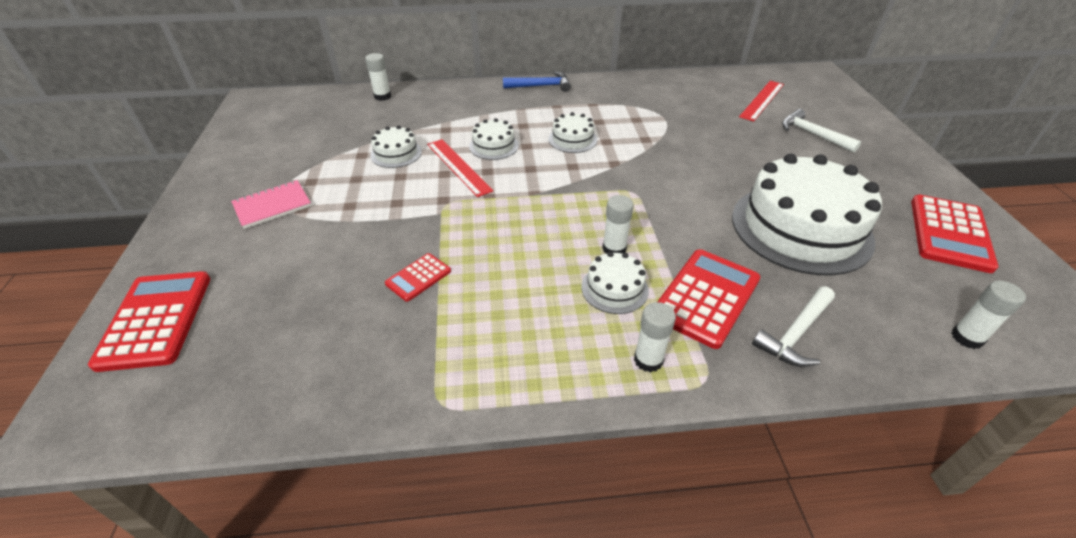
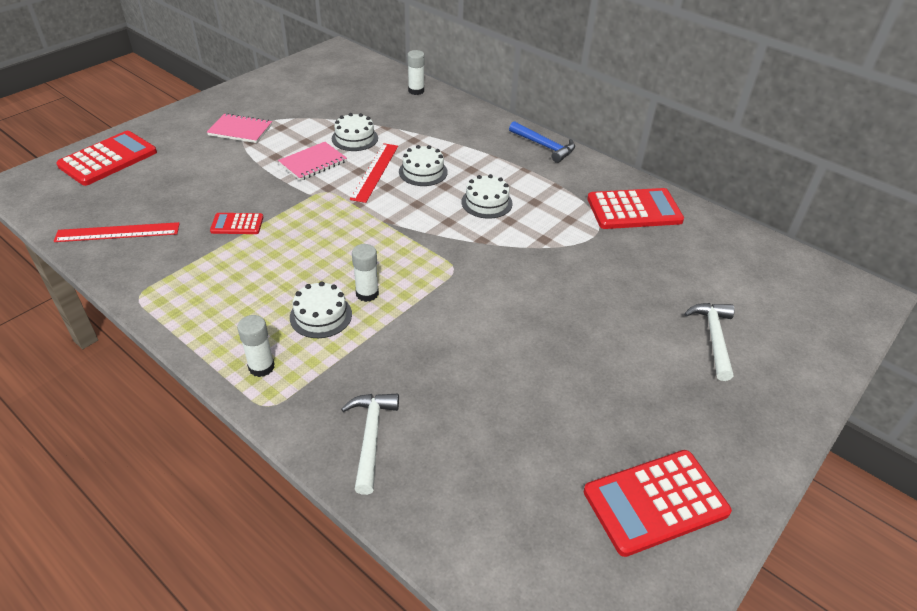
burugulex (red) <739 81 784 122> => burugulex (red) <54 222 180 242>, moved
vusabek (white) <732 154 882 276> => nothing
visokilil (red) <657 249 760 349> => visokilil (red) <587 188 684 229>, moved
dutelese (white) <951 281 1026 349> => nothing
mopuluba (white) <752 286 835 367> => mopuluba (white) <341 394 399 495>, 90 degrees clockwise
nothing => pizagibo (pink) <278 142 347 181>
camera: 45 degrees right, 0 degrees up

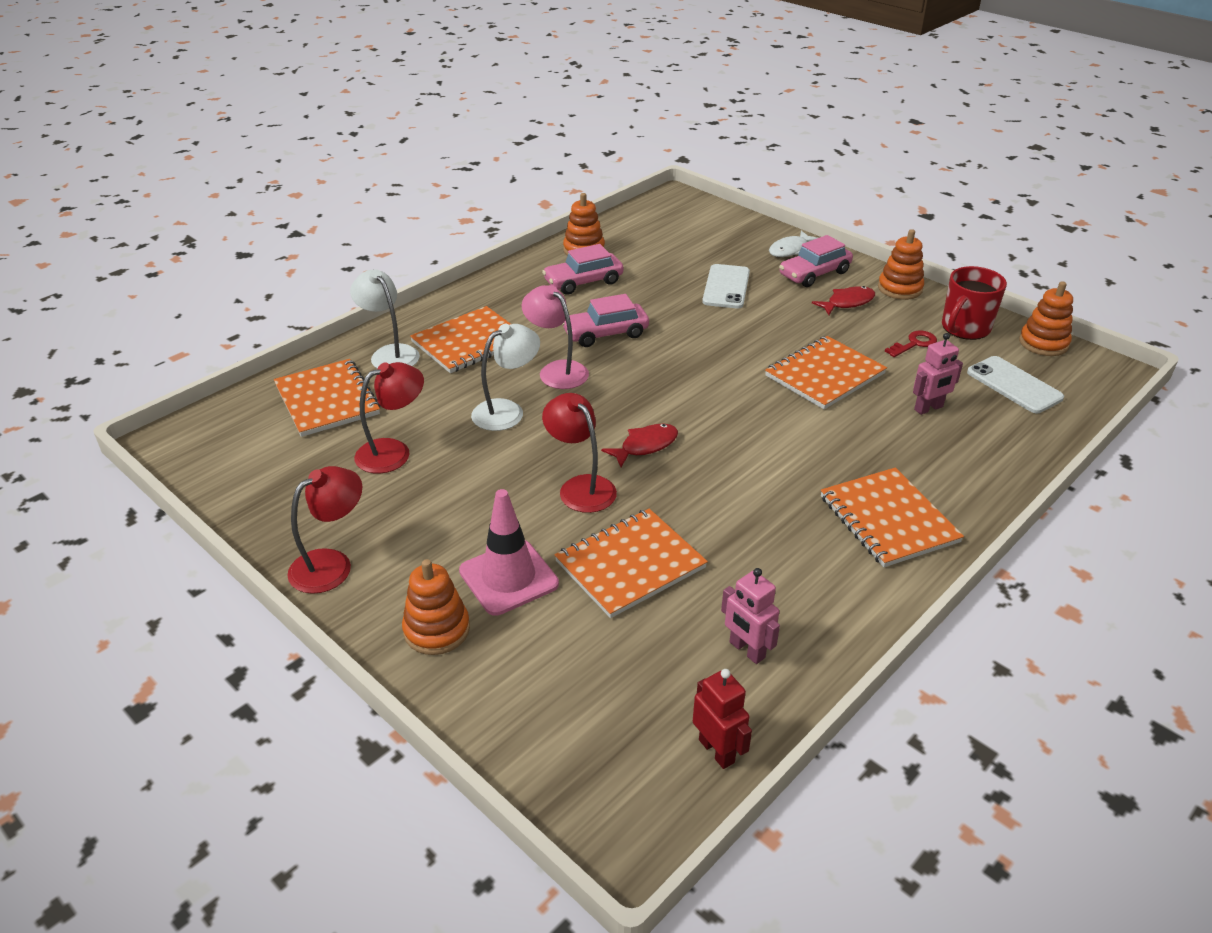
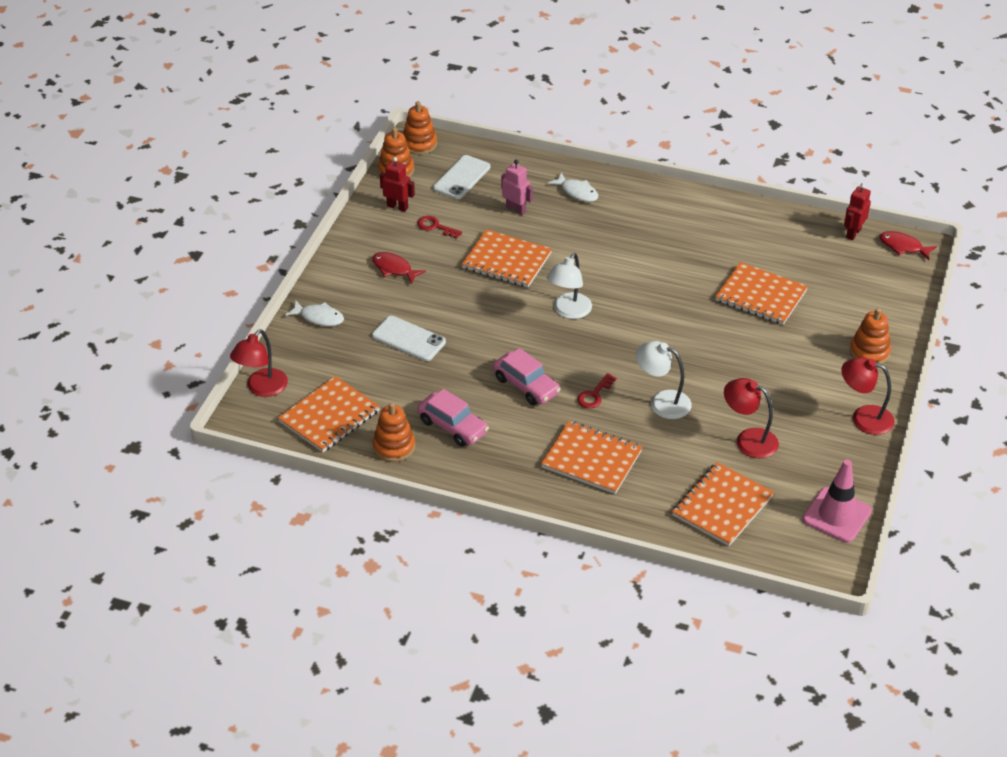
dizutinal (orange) <878 229 924 300> => dizutinal (orange) <403 101 437 155>, moved
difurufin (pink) <779 235 853 287> => nothing
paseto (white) <702 264 750 308> => paseto (white) <372 316 446 361>, 45 degrees clockwise
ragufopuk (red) <942 266 1007 340> => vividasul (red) <380 157 415 212>
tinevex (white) <350 269 420 369> => tinevex (white) <547 253 592 319>, moved
tinevex (pink) <522 285 589 389> => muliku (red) <577 373 616 408>
tinevex (red) <542 393 617 513> => tinevex (red) <230 329 288 397>, moved
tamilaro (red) <601 424 678 467> => tamilaro (red) <879 231 937 260>, moved
pizagibo (orange) <821 467 964 567> => pizagibo (orange) <278 376 380 452>, moved
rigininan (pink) <459 489 559 616> => rigininan (pink) <802 459 872 543>, moved
vividasul (pink) <721 568 780 664> => nothing
nothing => tamilaro (white) <548 173 598 202>
camera: 115 degrees left, 5 degrees up

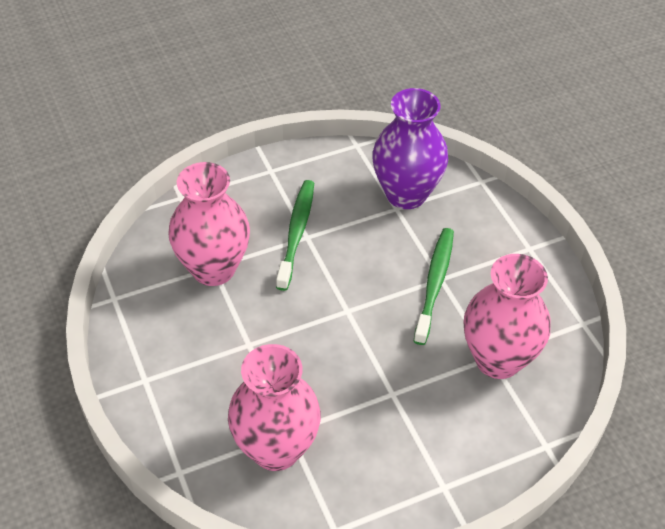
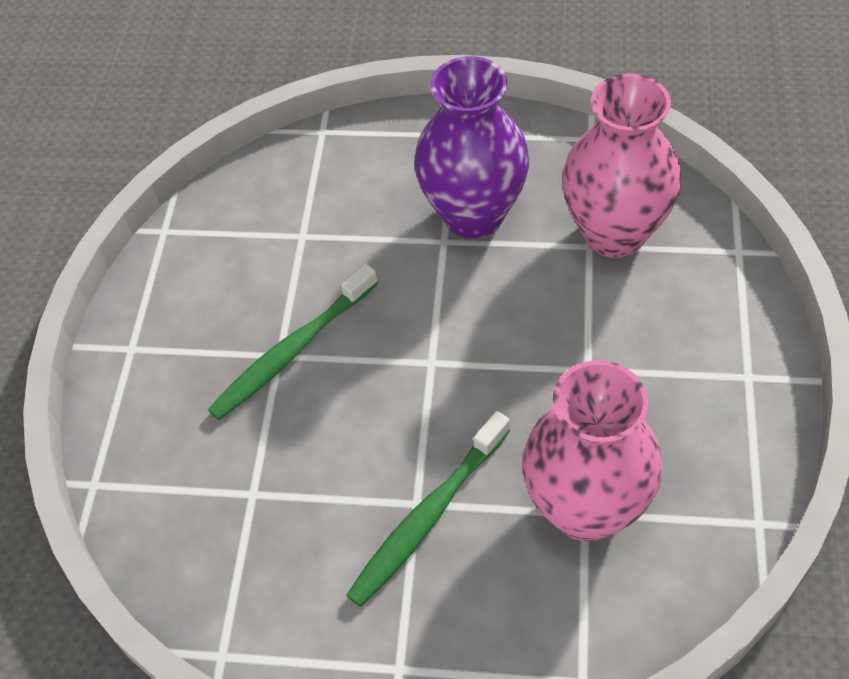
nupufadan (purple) <372 88 448 209> => nupufadan (purple) <414 56 529 238>, moved
nupufadan (pink) <463 254 551 379> => nothing
camera: 145 degrees left, 5 degrees up

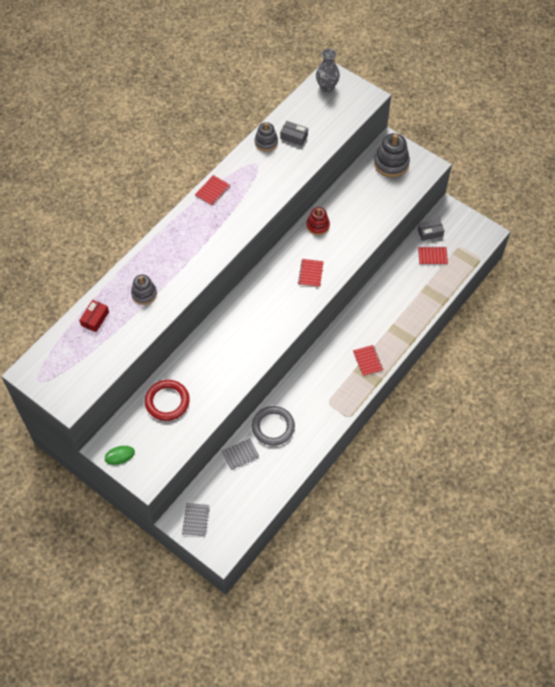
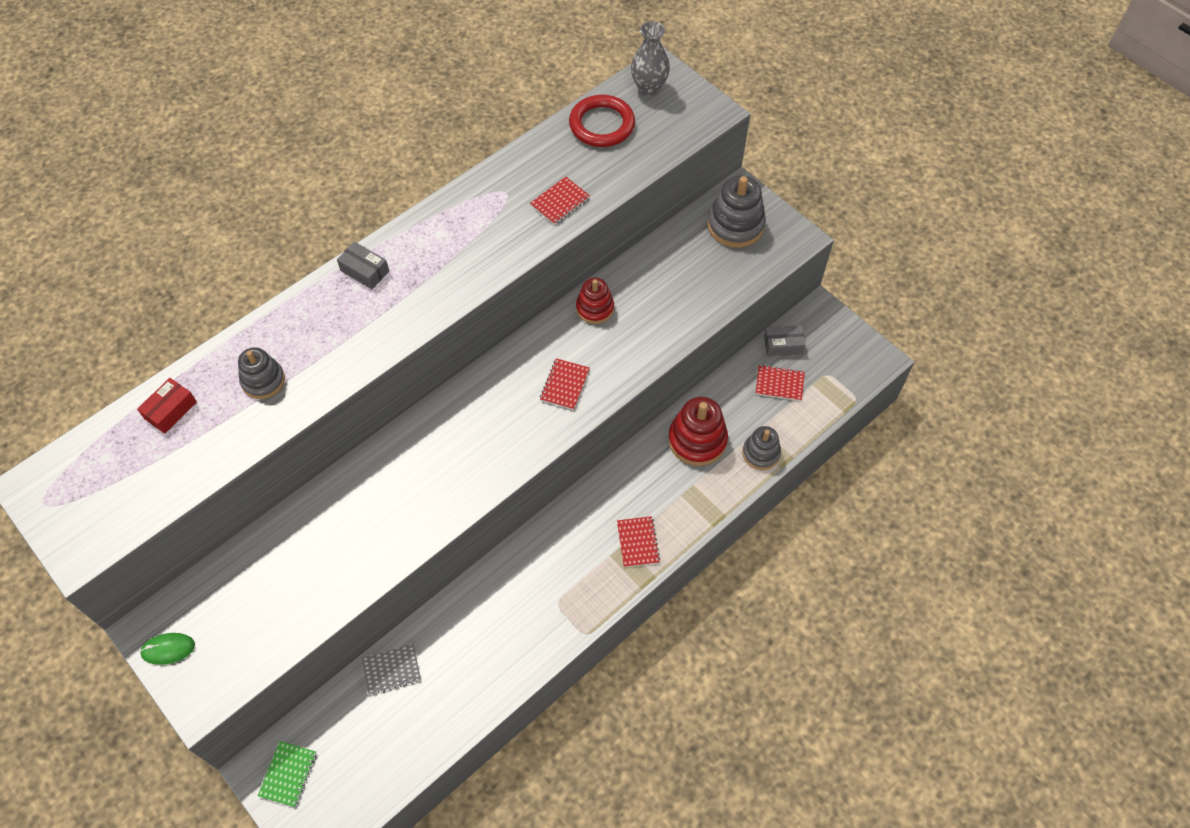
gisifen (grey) <280 121 308 146> => gisifen (grey) <337 241 389 289>, moved
dizutinal (grey) <255 122 278 152> => dizutinal (grey) <742 426 781 470>, moved
pizagibo (red) <195 175 230 206> => pizagibo (red) <530 176 590 225>, moved
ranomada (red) <145 380 190 421> => ranomada (red) <569 95 635 147>, moved
ranomada (grey) <252 406 295 446> => nothing
pizagibo (grey) <182 503 210 536> => pizagibo (green) <258 741 316 807>
nothing => dizutinal (red) <668 397 728 466>
camera: 10 degrees right, 0 degrees up

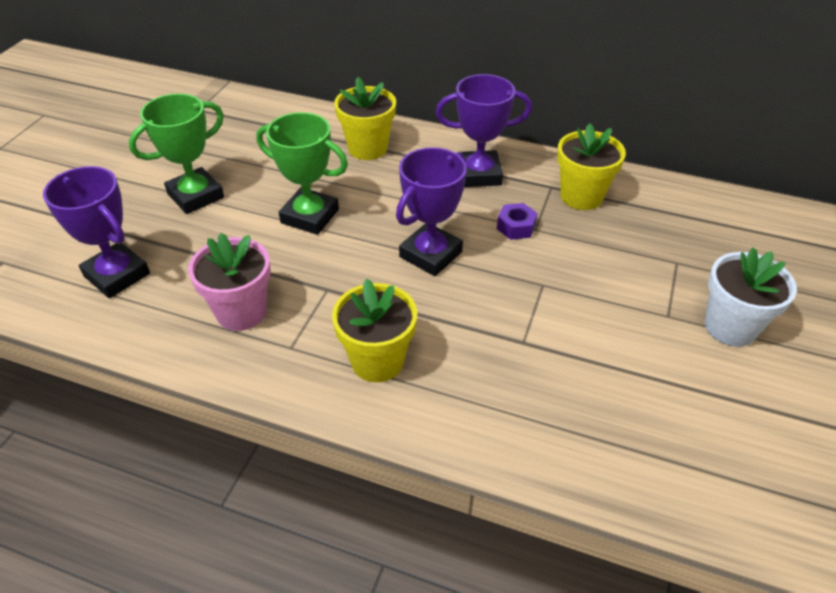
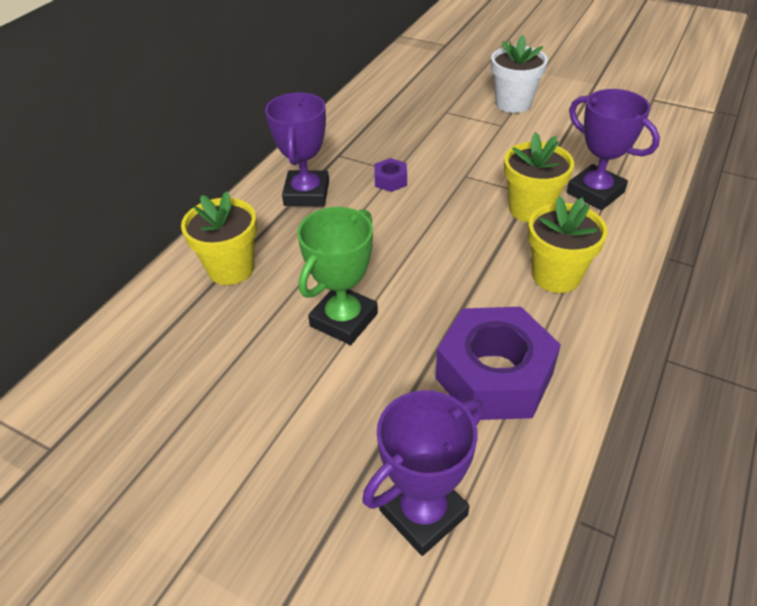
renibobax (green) <129 93 224 214> => nothing
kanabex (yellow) <557 123 626 210> => kanabex (yellow) <504 132 574 223>, moved
renibobax (purple) <396 147 467 276> => renibobax (purple) <567 89 660 210>, moved
kanabex (pink) <188 233 271 331> => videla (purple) <436 307 561 420>
camera: 80 degrees left, 0 degrees up

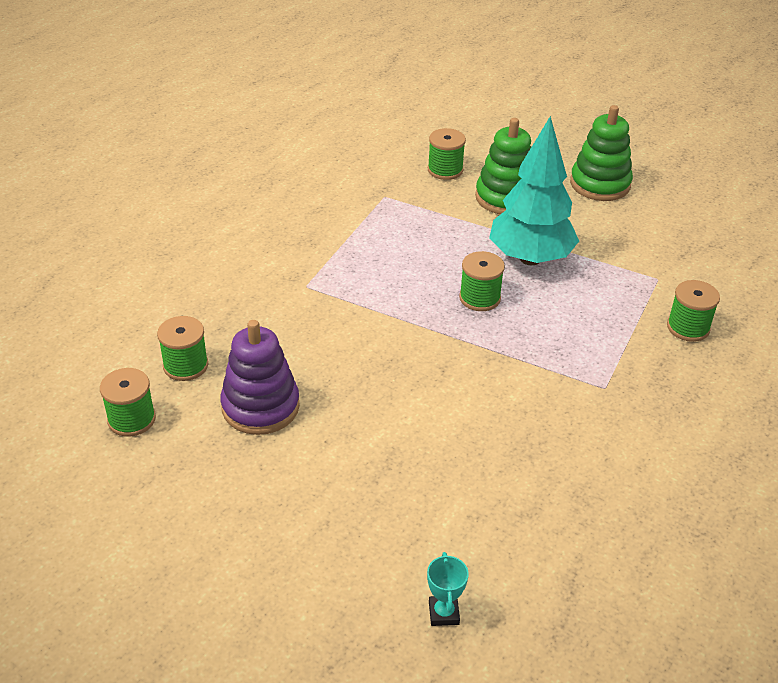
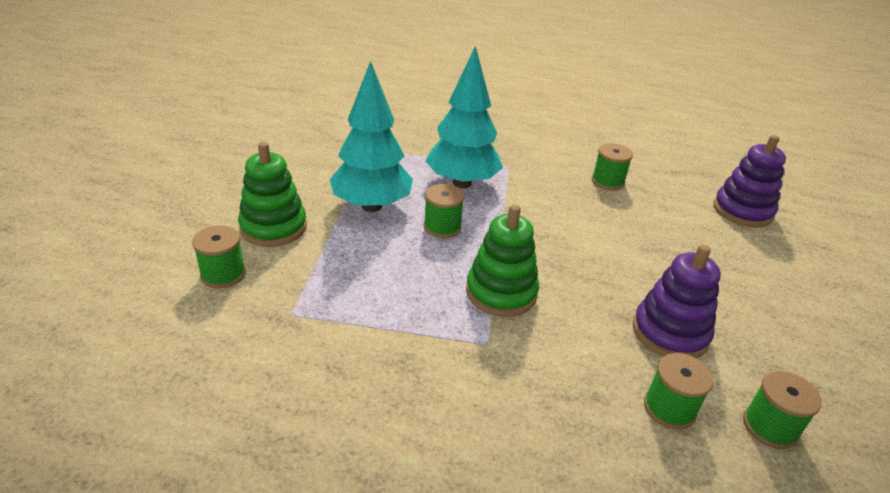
dizutinal (green) <570 105 633 201> => dizutinal (green) <466 205 539 317>, moved
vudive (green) <667 280 720 342> => vudive (green) <592 143 633 190>, moved
renibobax (turquoise) <427 552 469 626> => dizutinal (purple) <714 135 786 228>
nothing => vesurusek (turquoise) <425 46 503 188>
camera: 110 degrees left, 5 degrees down

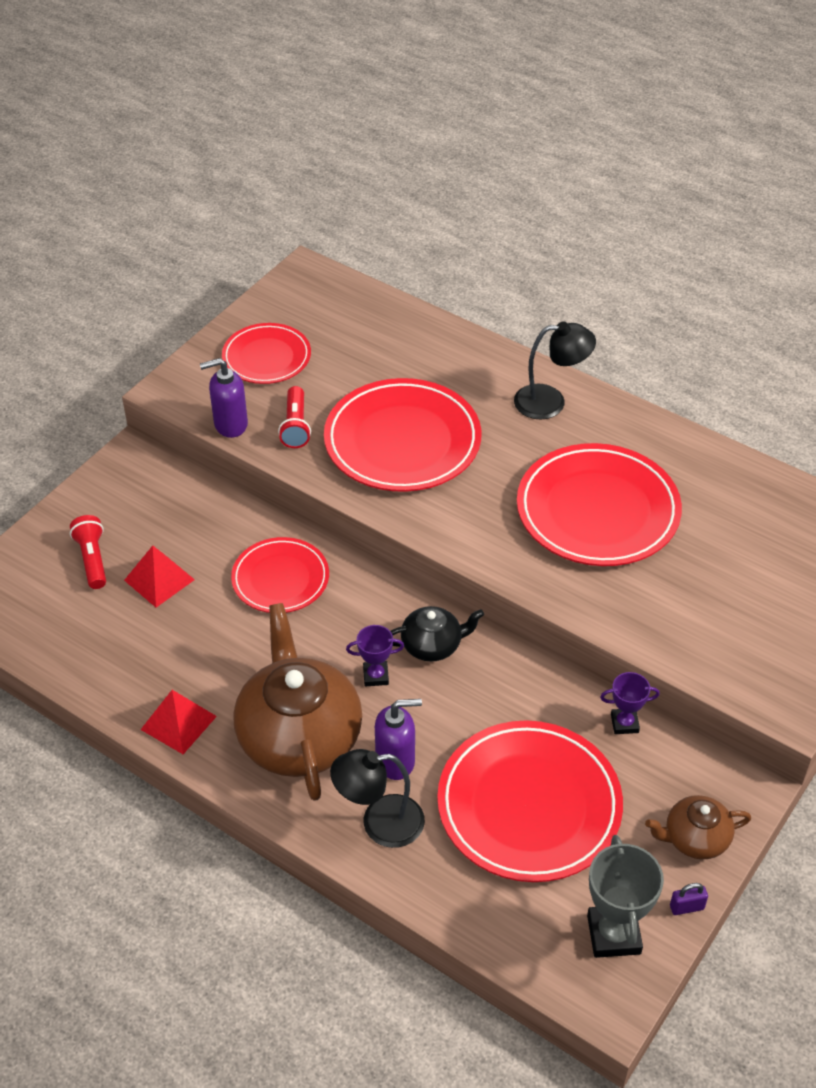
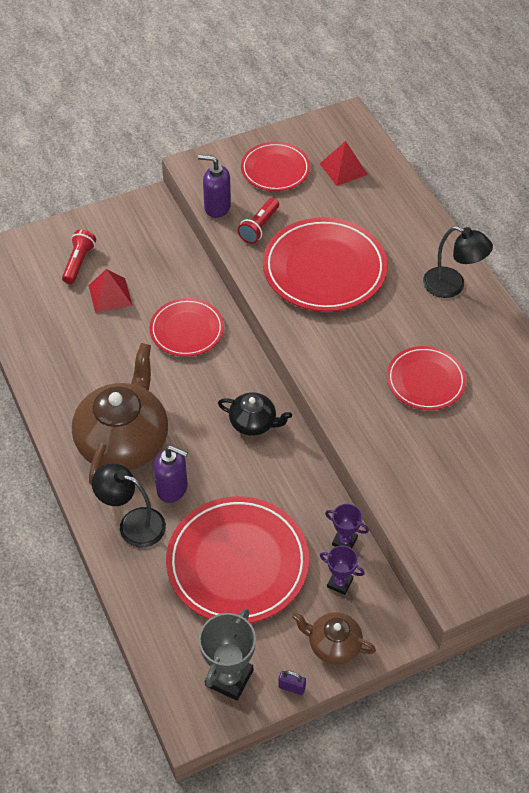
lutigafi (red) <517 443 682 566> => lutigafi (red) <387 346 467 410>, x0.60
renibobax (purple) <346 625 404 686> => renibobax (purple) <320 545 365 595>, moved
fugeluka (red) <141 690 217 754> => fugeluka (red) <320 141 368 186>, moved
camera: 30 degrees right, 5 degrees up

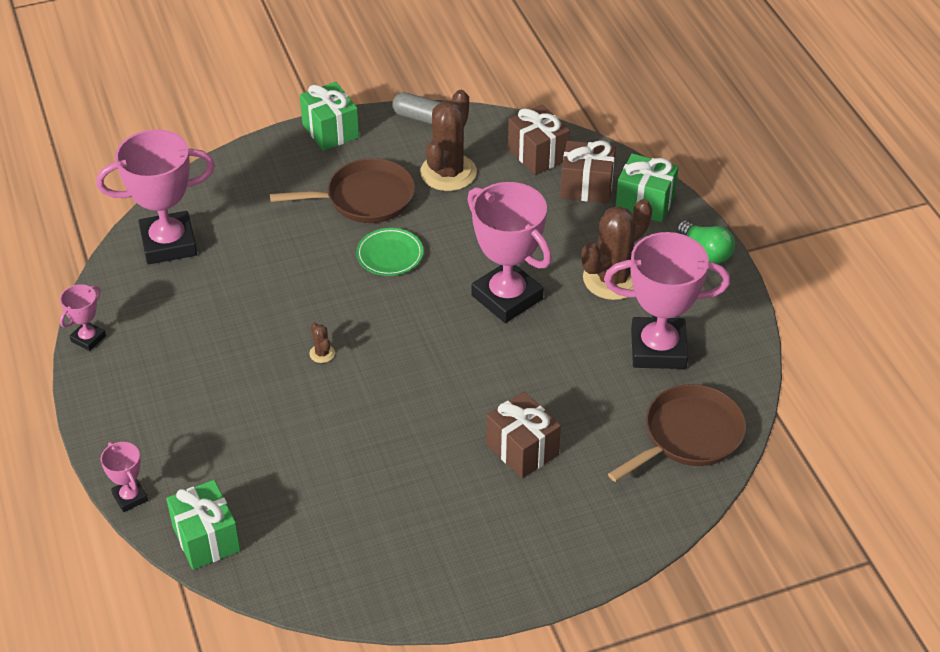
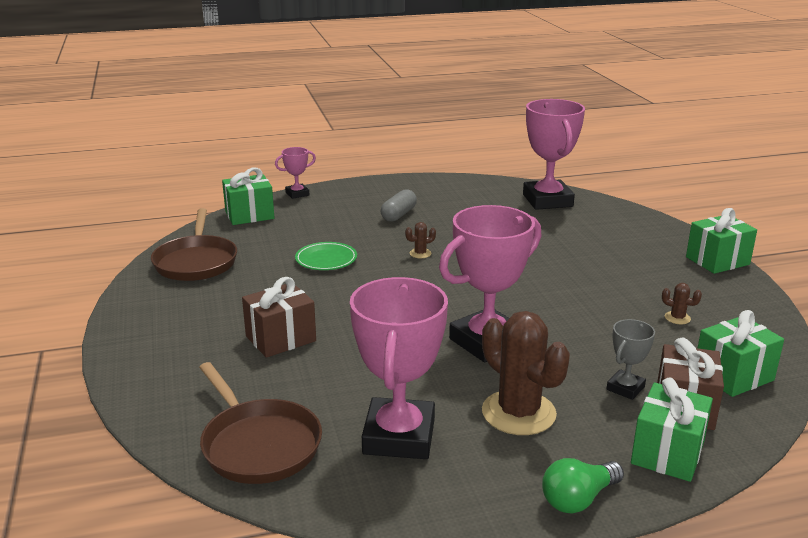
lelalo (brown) <420 90 477 191> => lelalo (brown) <662 283 702 324>, x0.41
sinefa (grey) <392 92 441 124> => sinefa (grey) <381 189 417 222>, moved
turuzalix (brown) <508 104 570 175> => turuzalix (green) <698 310 784 397>
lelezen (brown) <270 158 415 223> => lelezen (brown) <151 208 237 281>, moved
lutigafi (green) <356 228 424 276> => lutigafi (green) <295 242 357 270>, moved
renibobax (pink) <60 284 106 351> => nothing
nothing => renibobax (grey) <607 319 655 400>
camera: 95 degrees right, 20 degrees down

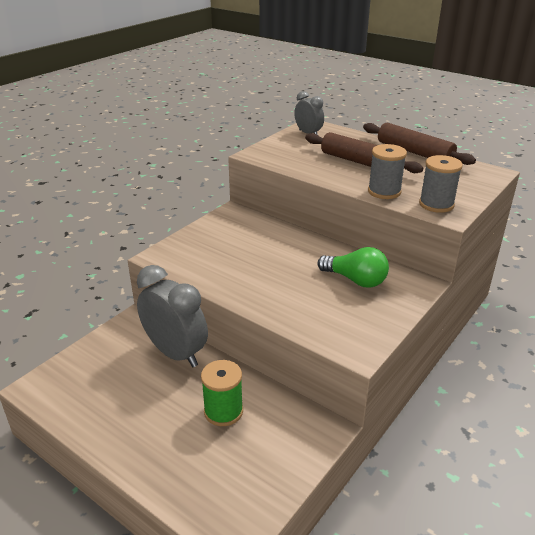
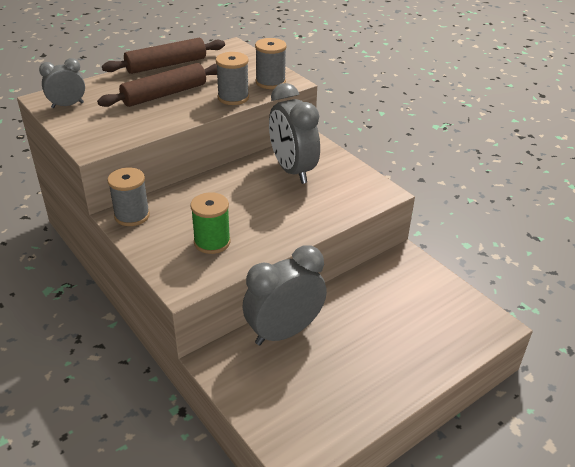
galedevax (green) <317 247 389 288> => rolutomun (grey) <269 83 320 184>
vudive (green) <201 360 243 426> => vudive (green) <190 192 231 254>, moved
nothing => vudive (grey) <107 168 150 226>
camera: 75 degrees left, 5 degrees up

